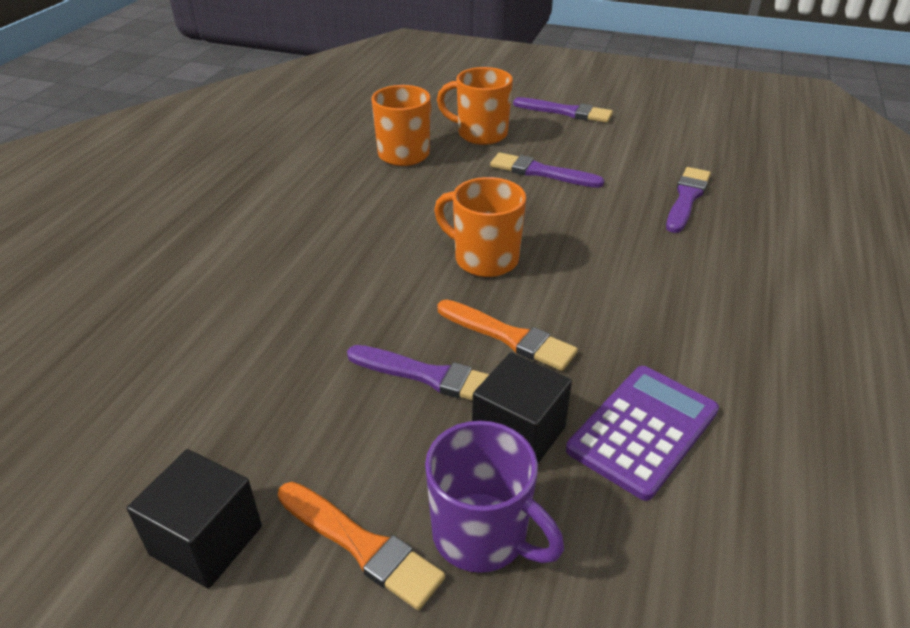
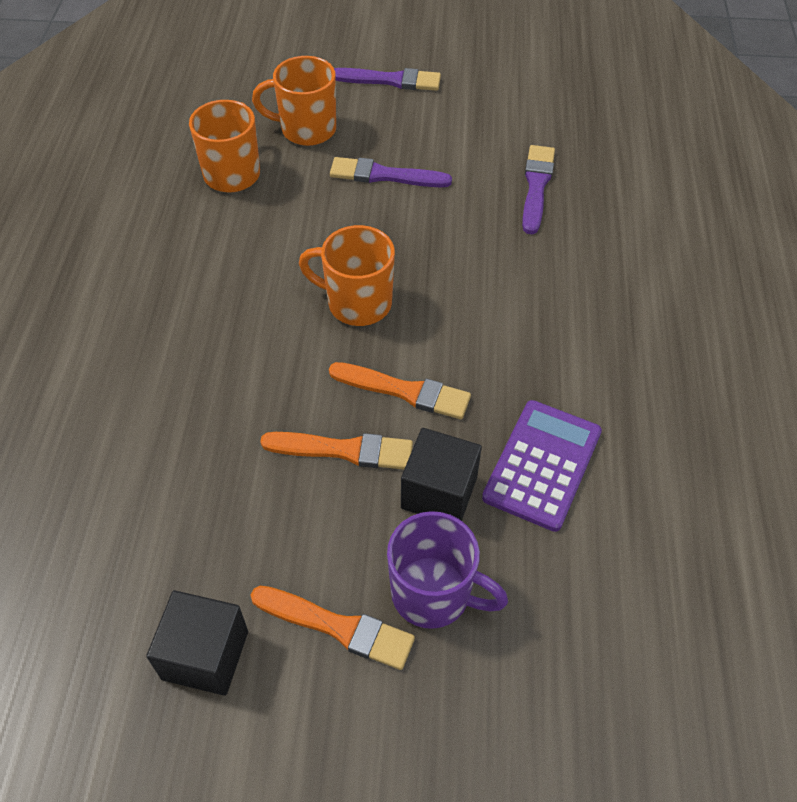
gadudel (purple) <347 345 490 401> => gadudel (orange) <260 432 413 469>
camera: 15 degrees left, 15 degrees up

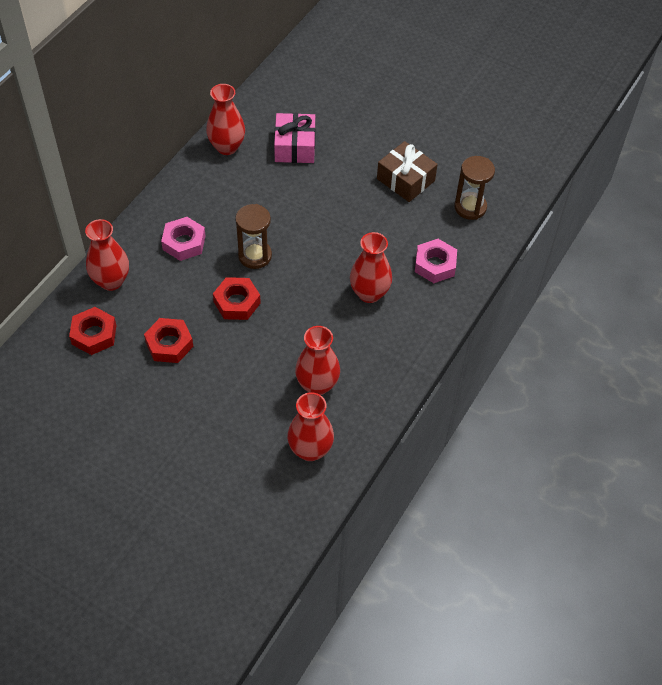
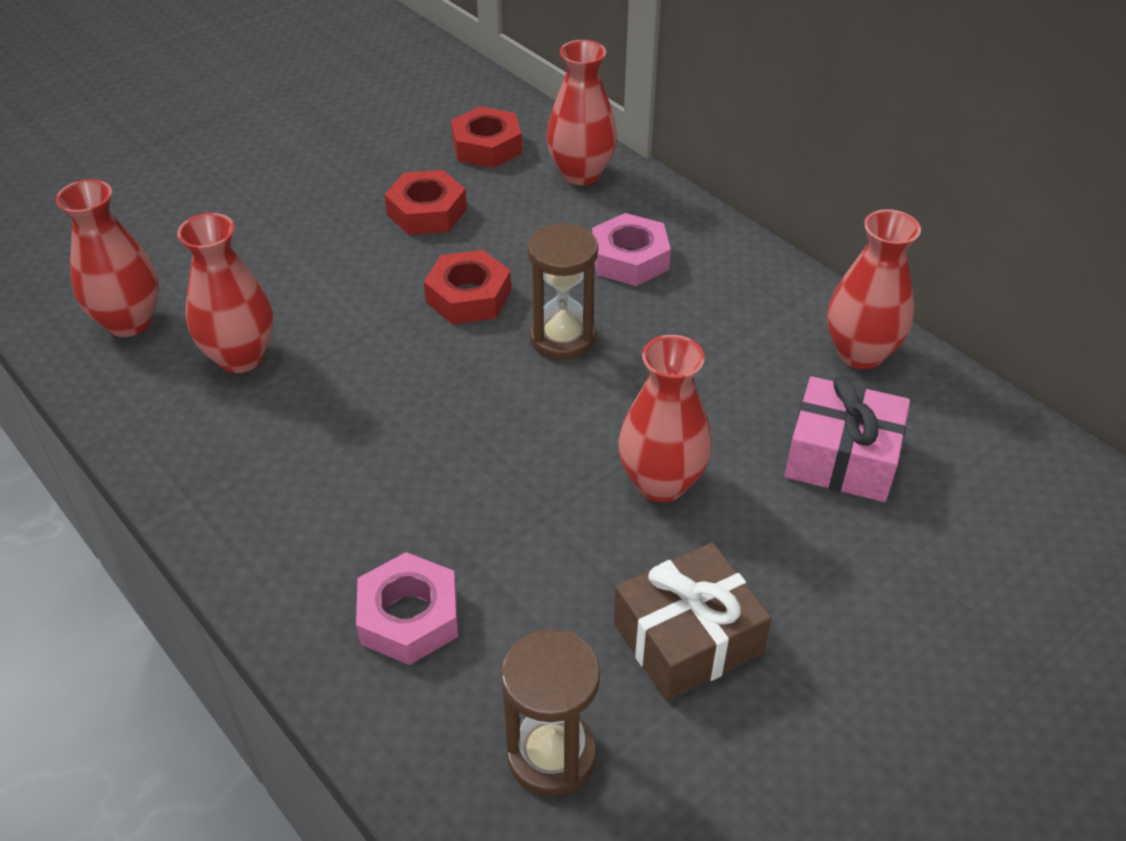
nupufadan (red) <350 232 392 303> => nupufadan (red) <618 335 712 502>, moved
camera: 110 degrees right, 10 degrees down

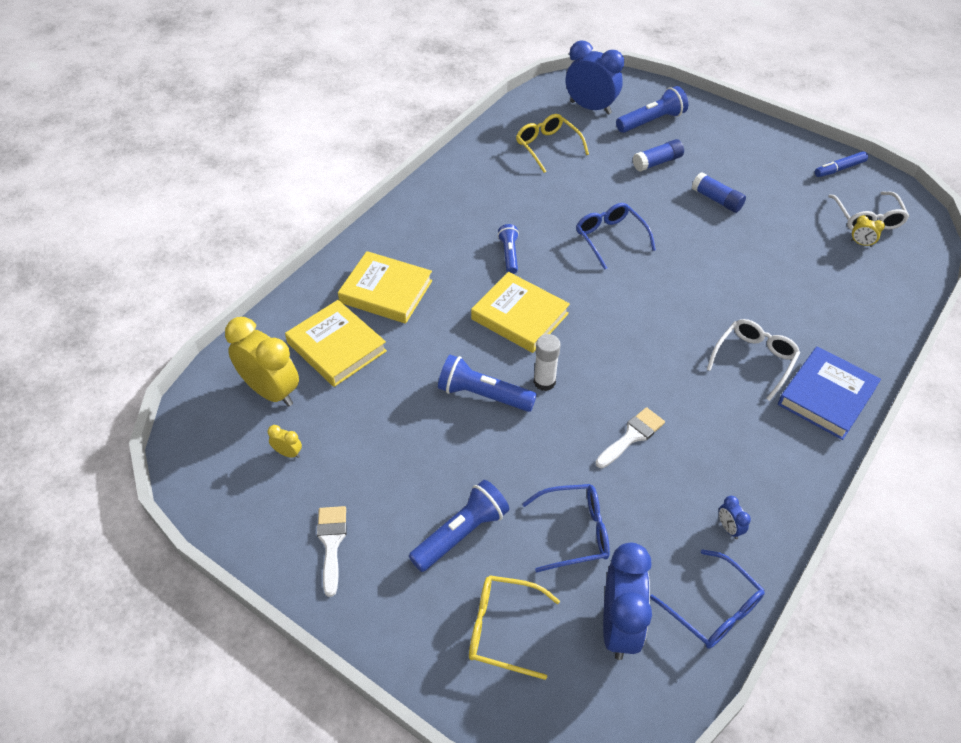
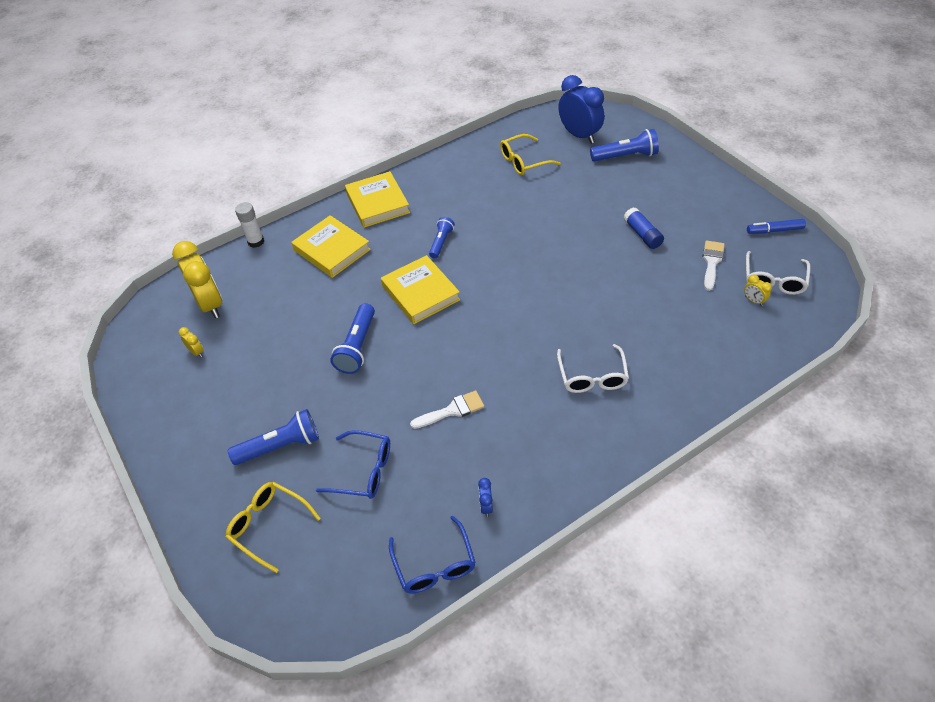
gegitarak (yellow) <516 114 589 173> => gegitarak (yellow) <500 134 561 175>, 105 degrees counterclockwise
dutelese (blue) <633 139 684 172> => nothing
gegitarak (blue) <576 203 656 270> => nothing
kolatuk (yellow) <285 300 387 387> => kolatuk (yellow) <345 171 410 228>, moved
gegitarak (white) <707 319 800 401> => gegitarak (white) <557 344 629 393>, 120 degrees clockwise
dutelese (white) <534 334 561 391> => dutelese (white) <235 202 264 248>, moved
kolatuk (blue) <778 346 881 440> => nothing
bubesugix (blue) <438 355 537 412> => bubesugix (blue) <330 303 375 374>, 120 degrees counterclockwise
gadudel (white) <317 506 347 597> => gadudel (white) <703 240 725 291>, moved
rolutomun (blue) <603 543 652 660> => nothing
camera: 25 degrees right, 0 degrees up

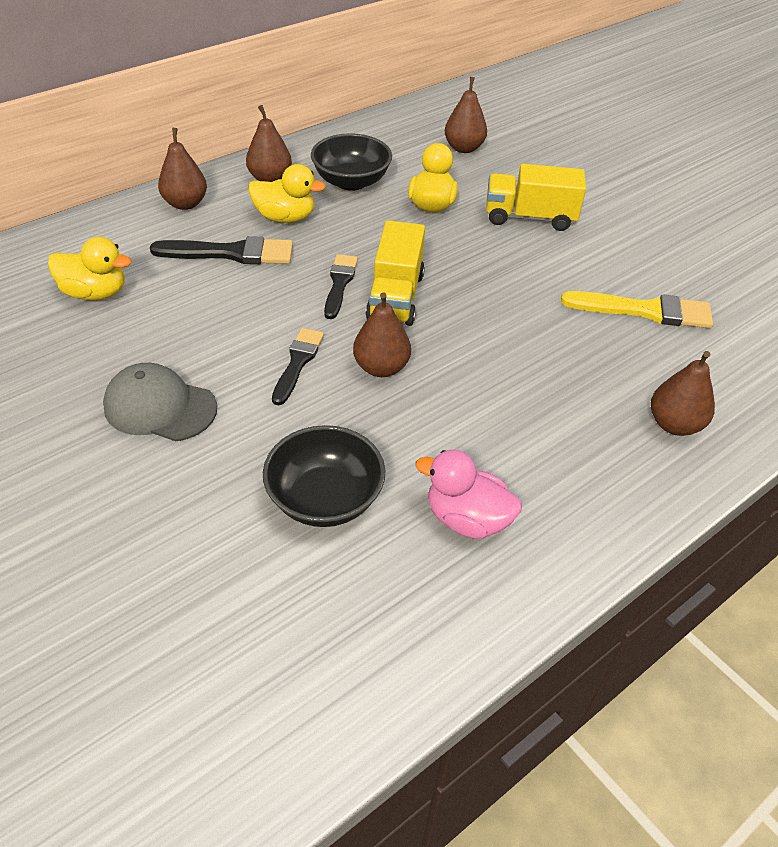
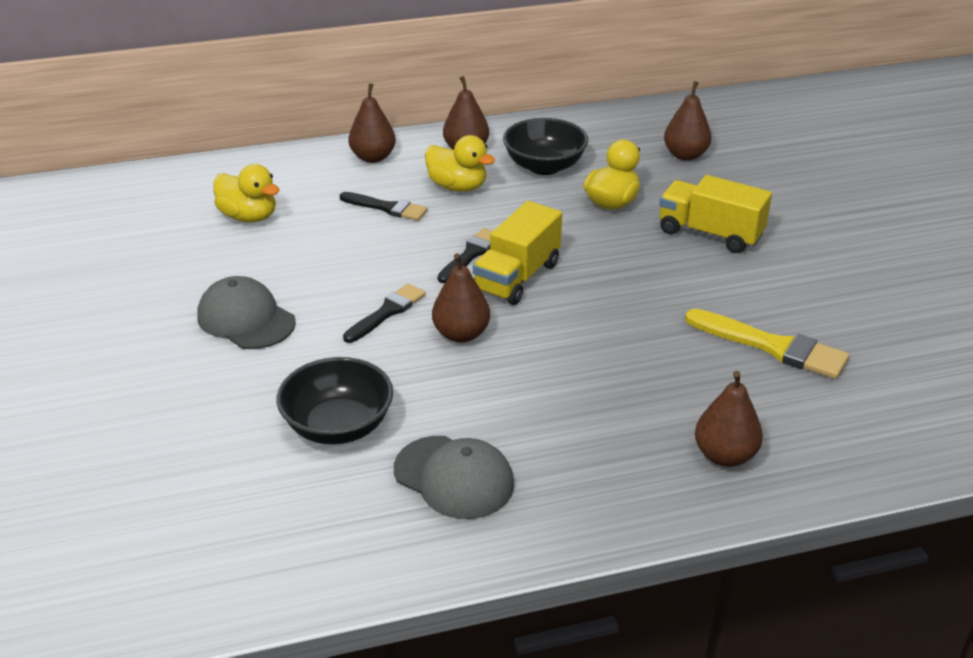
gadudel (black) <150 236 293 264> => gadudel (black) <340 192 428 221>, x0.66
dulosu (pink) <415 450 522 539> => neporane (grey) <394 436 514 519>
camera: 25 degrees right, 10 degrees down

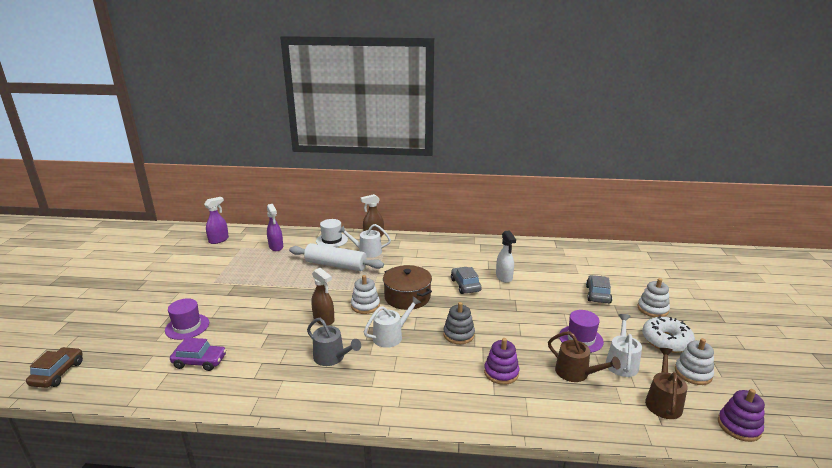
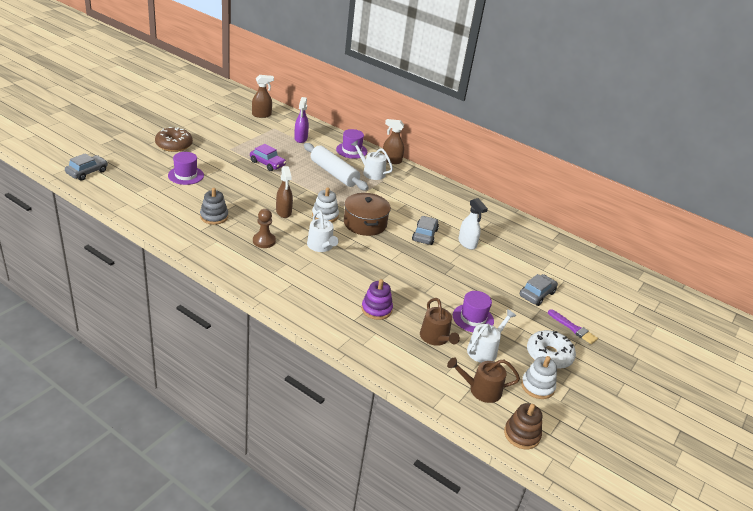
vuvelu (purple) <204 197 229 244> => vuvelu (brown) <252 75 274 118>
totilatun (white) <316 219 348 247> => totilatun (purple) <336 129 367 159>
vuvelu (white) <496 230 516 283> => vuvelu (white) <458 198 488 250>, 45 degrees counterclockwise
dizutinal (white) <637 278 670 317> => gadudel (purple) <548 309 598 344>
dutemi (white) <364 296 421 348> => dutemi (white) <307 210 339 252>, 75 degrees clockwise
dizutinal (grey) <443 302 475 344> => dizutinal (grey) <200 188 228 225>, moved
dutemi (grey) <307 318 361 366> => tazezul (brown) <253 209 276 248>
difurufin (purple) <170 338 226 371> => difurufin (purple) <250 144 286 171>, moved
difurufin (brown) <26 347 83 388> => difurufin (grey) <65 153 108 181>
dutemi (brown) <645 348 687 419> => dutemi (brown) <447 357 520 403>, 135 degrees counterclockwise
dizutinal (purple) <718 389 765 442> => dizutinal (brown) <504 403 542 449>
nothing => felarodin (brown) <155 127 193 152>
camera: 25 degrees right, 10 degrees up

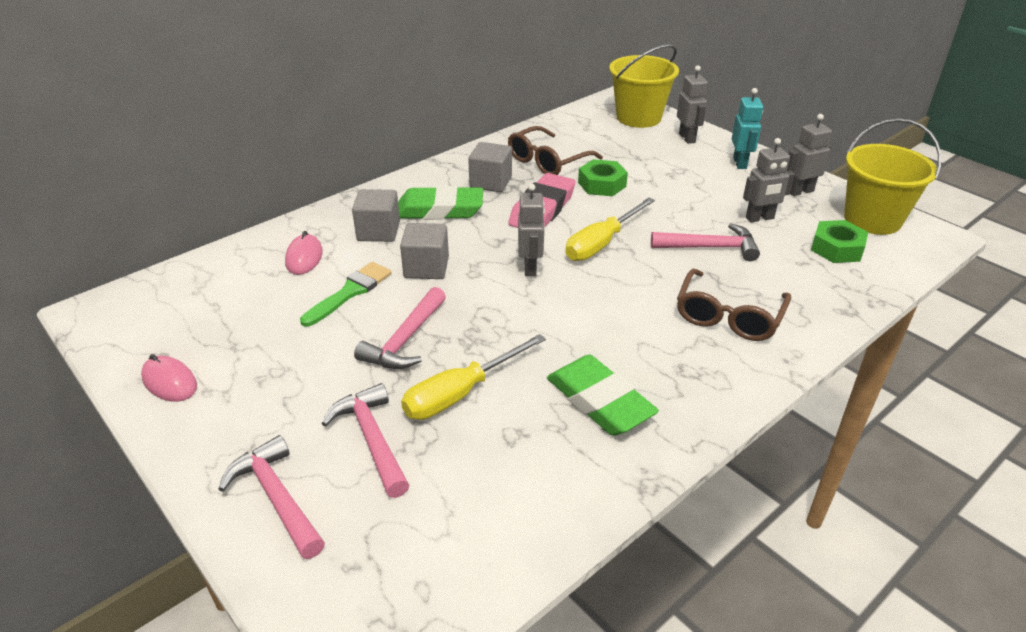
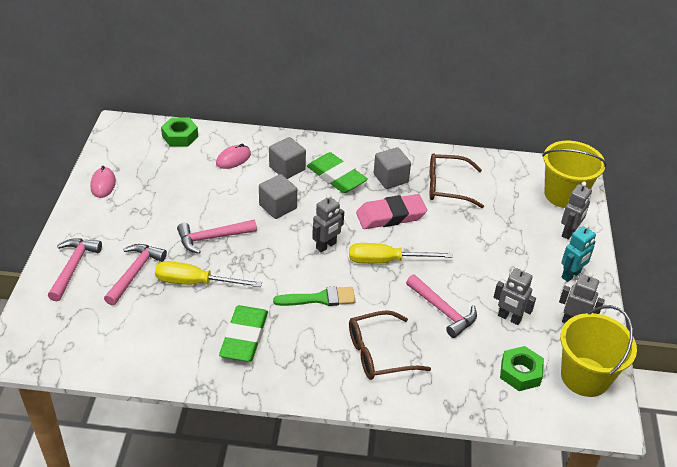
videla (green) <578 159 628 196> => videla (green) <161 117 198 146>, moved
gadudel (green) <300 262 392 327> => gadudel (green) <273 286 356 306>, moved
camera: 45 degrees right, 5 degrees up

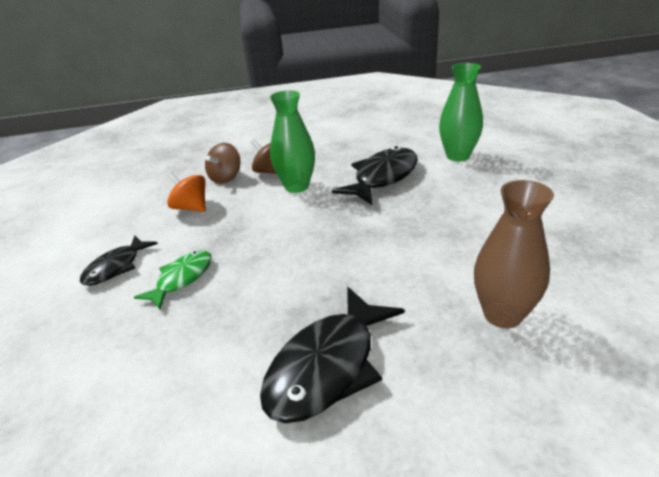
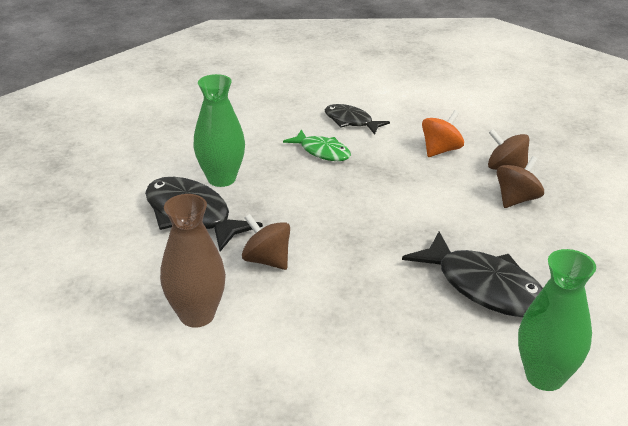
nupufadan (green) <270 90 315 193> => nupufadan (green) <193 74 245 187>, moved
nothing => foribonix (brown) <242 214 290 270>
camera: 95 degrees right, 0 degrees up

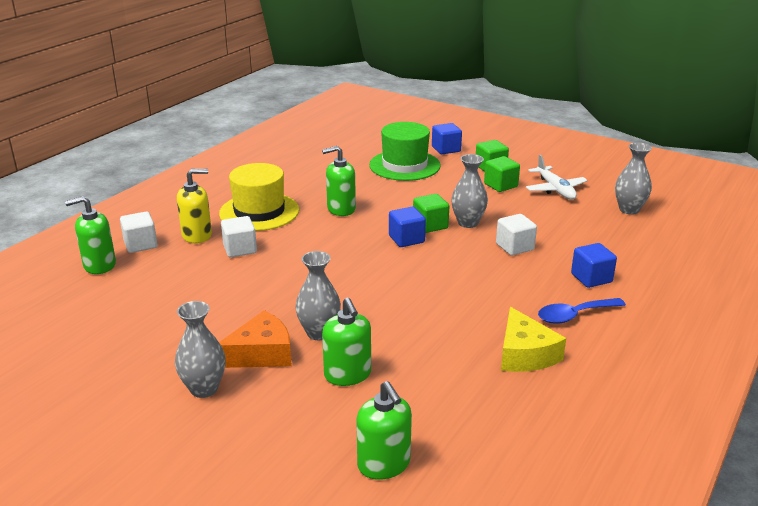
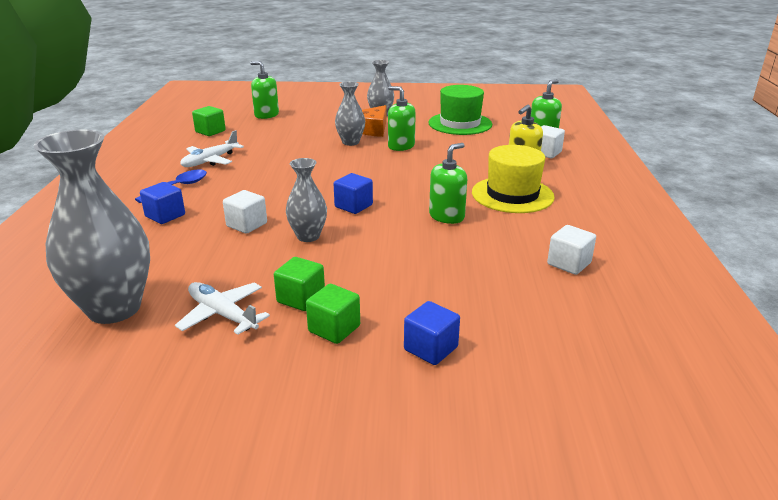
totilatun (green) <369 122 441 181> => totilatun (green) <429 85 492 135>, moved
nupufadan (grey) <615 143 652 215> => nupufadan (grey) <33 129 150 324>, x1.87
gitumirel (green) <413 194 449 233> => gitumirel (green) <192 106 226 136>, moved
gitumirel (white) <221 216 257 257> => gitumirel (white) <547 225 596 275>, moved
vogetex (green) <322 297 371 386> => vogetex (green) <388 86 416 151>, moved
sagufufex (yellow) <501 307 566 372> => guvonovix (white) <181 130 244 167>
camera: 150 degrees right, 0 degrees up

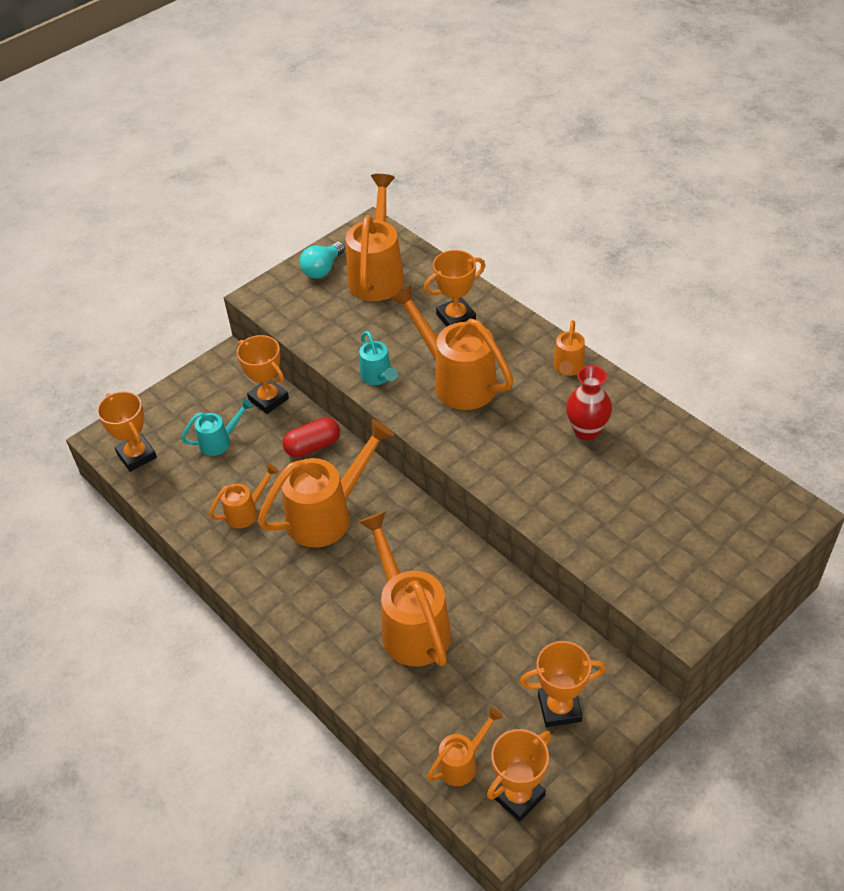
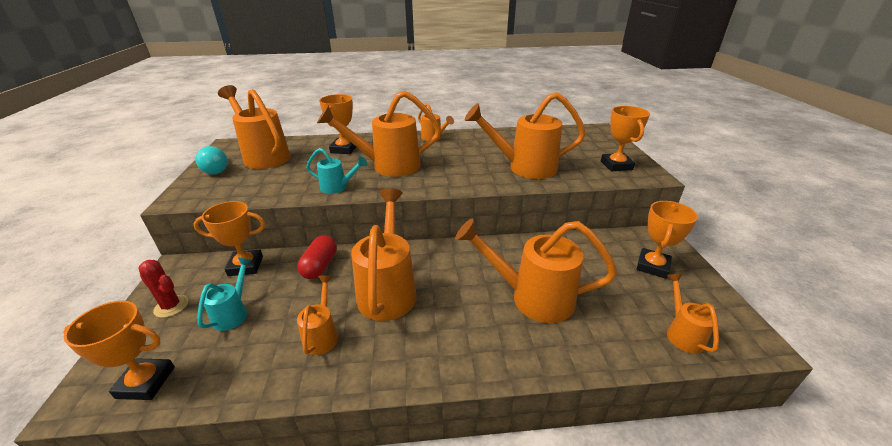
nupufadan (red) <566 365 612 440> => nothing
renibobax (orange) <487 729 551 822> => renibobax (orange) <601 106 650 171>, moved
nothing => dutemi (orange) <465 92 586 179>
nothing => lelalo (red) <138 260 188 318>
camera: 55 degrees left, 15 degrees down

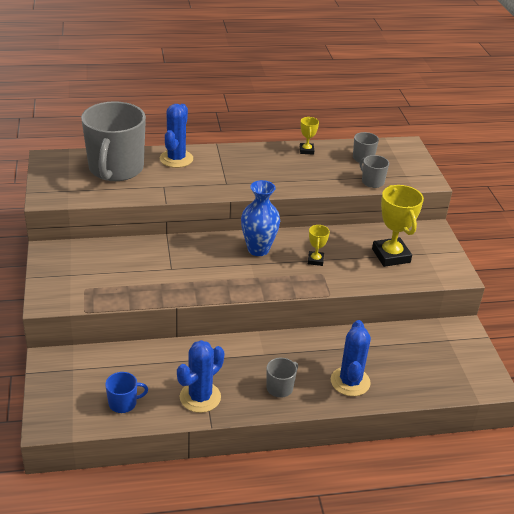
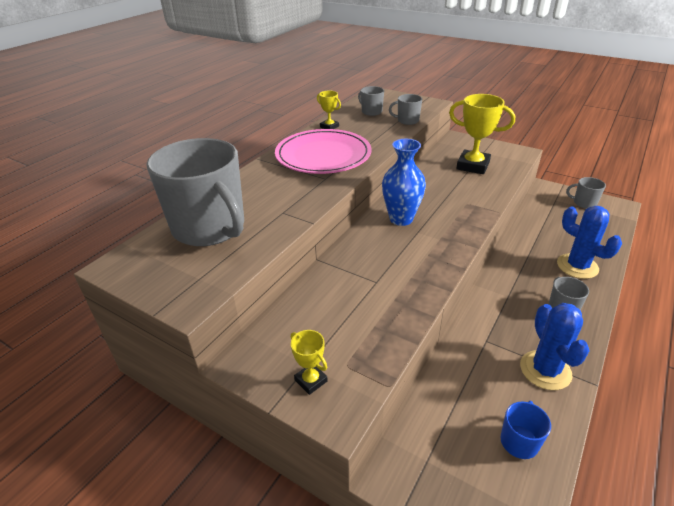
lelalo (blue) <160 104 193 168> => nothing
renibobax (yellow) <308 225 330 266> => renibobax (yellow) <291 330 328 395>, moved
nothing => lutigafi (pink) <275 129 371 174>
nothing => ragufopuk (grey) <566 177 606 209>
camera: 45 degrees left, 0 degrees up

